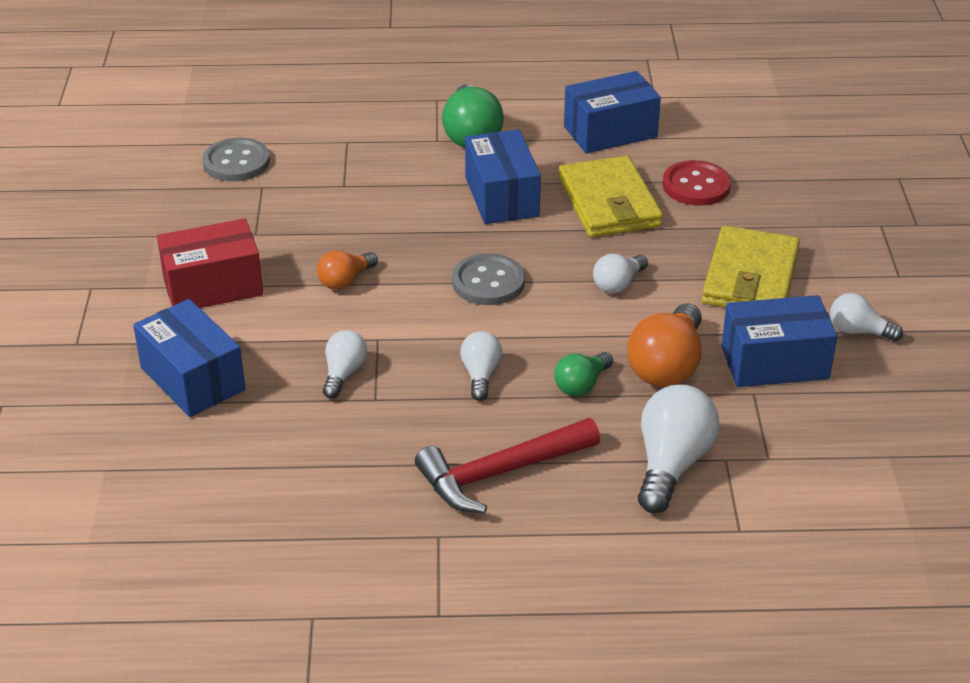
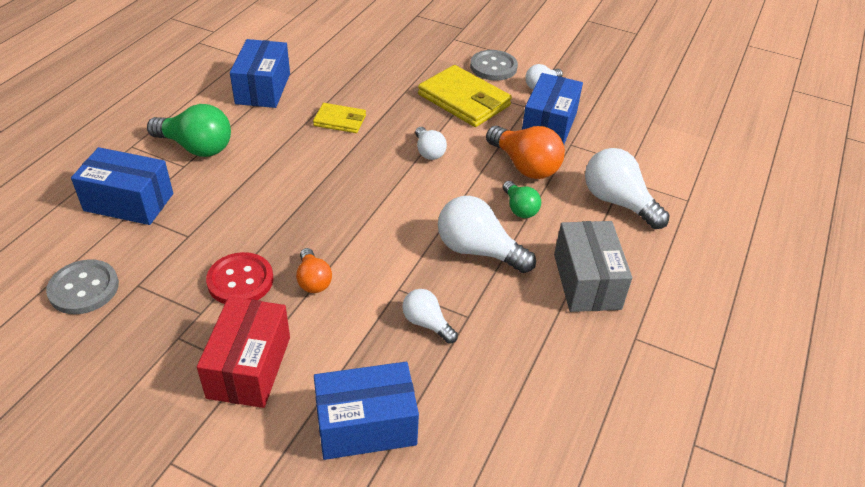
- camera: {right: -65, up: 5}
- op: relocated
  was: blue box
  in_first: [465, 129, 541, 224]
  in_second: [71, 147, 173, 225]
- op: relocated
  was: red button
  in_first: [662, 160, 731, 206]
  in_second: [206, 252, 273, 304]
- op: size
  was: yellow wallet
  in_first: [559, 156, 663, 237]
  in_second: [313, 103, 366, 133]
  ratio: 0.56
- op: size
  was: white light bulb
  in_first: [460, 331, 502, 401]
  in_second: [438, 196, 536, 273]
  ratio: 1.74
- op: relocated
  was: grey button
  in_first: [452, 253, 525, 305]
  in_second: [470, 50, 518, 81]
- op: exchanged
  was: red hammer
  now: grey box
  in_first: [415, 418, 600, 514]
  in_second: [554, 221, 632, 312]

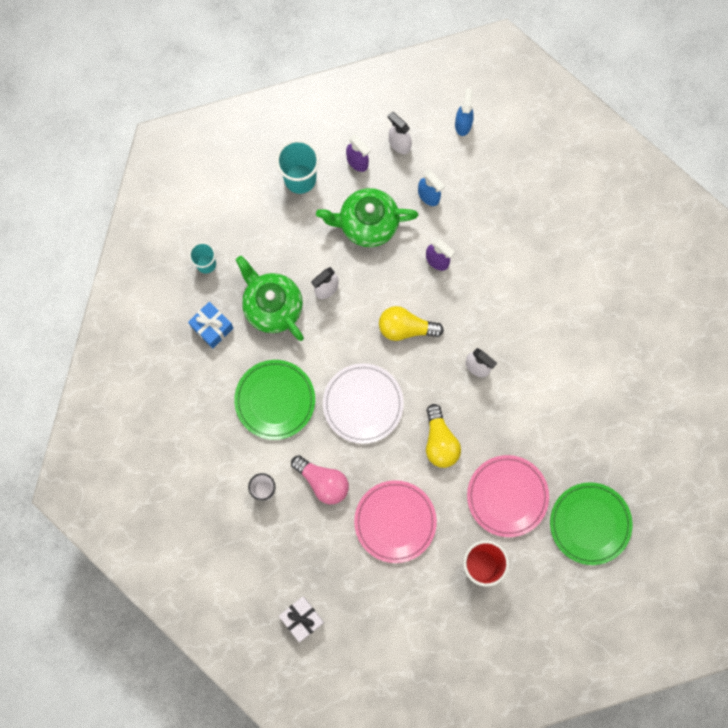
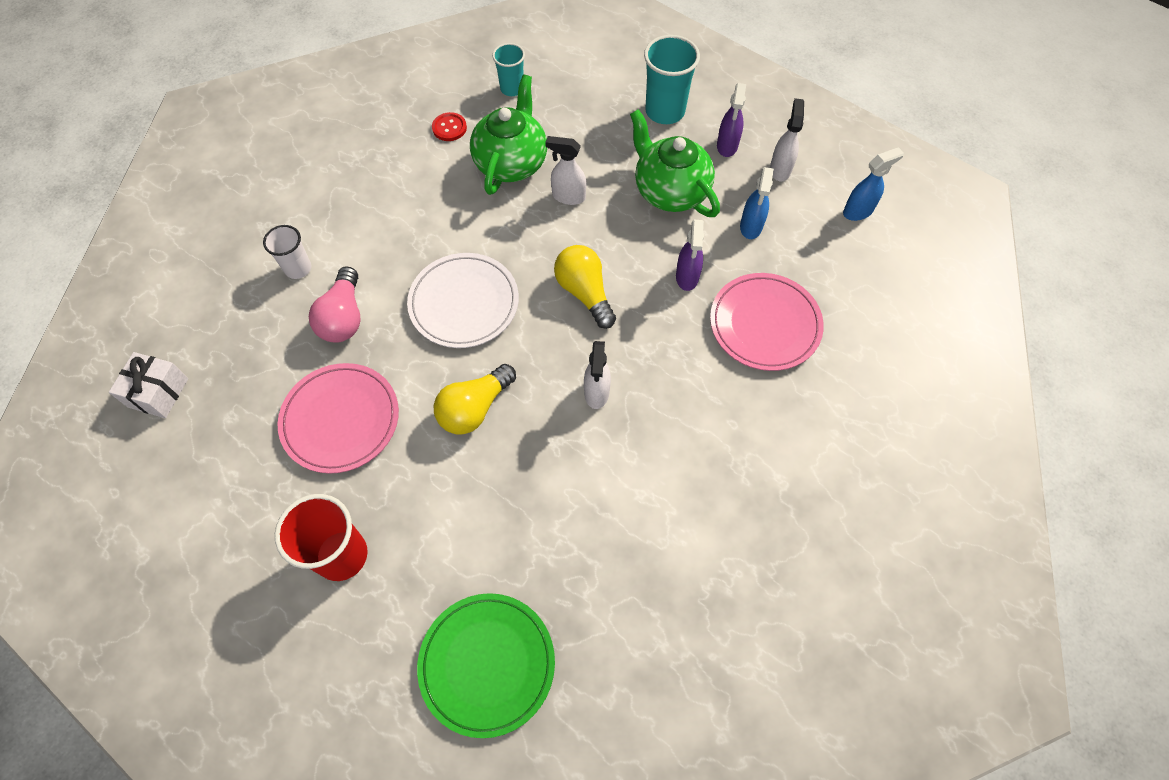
- camera: {right: 55, up: -15}
- op: exchanged
  was: blue gift
  now: red button
  in_first: [188, 302, 234, 348]
  in_second: [432, 112, 467, 141]
- op: relocated
  was: pink plate
  in_first: [467, 455, 549, 537]
  in_second: [710, 273, 824, 371]
- op: missing
  was: green plate
  in_first: [234, 360, 315, 440]

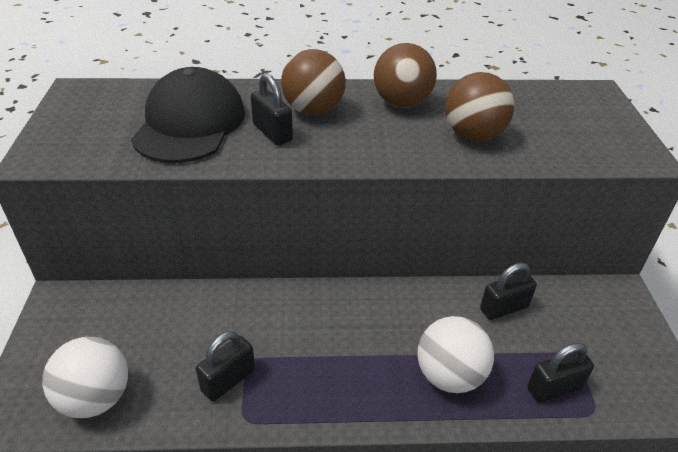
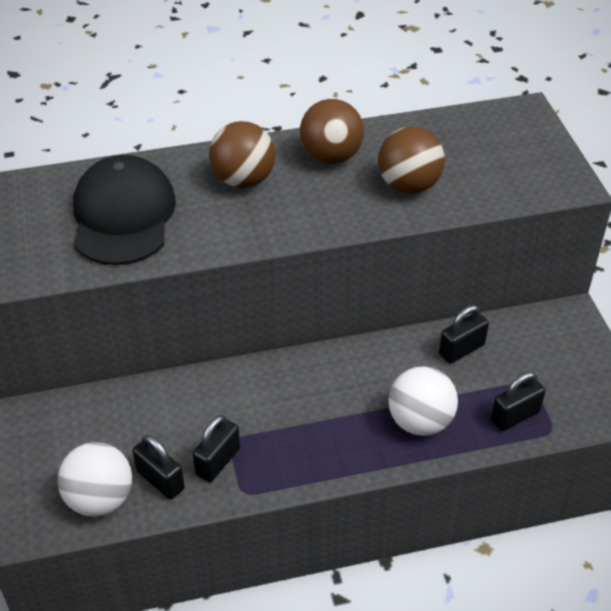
- camera: {right: -10, up: 5}
- op: relocated
  was: black padlock
  in_first: [251, 73, 293, 145]
  in_second: [133, 435, 185, 499]

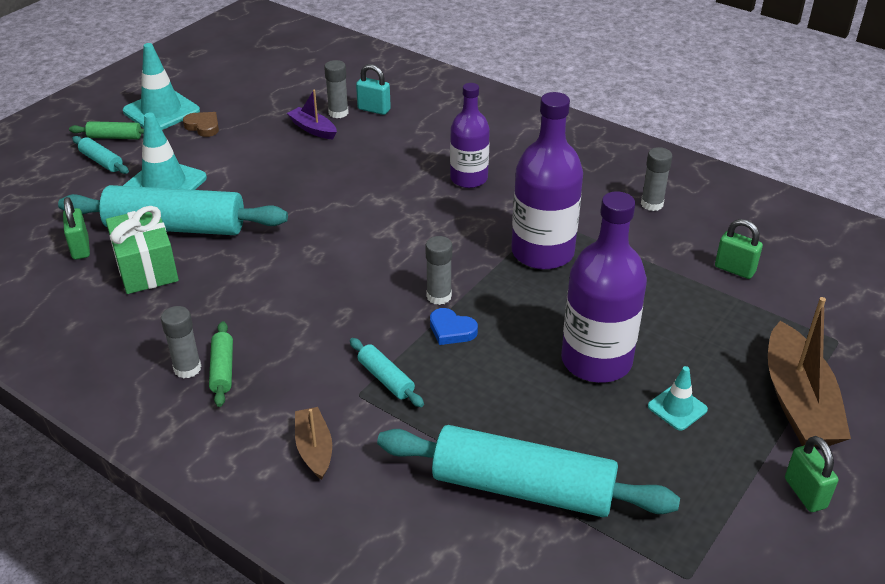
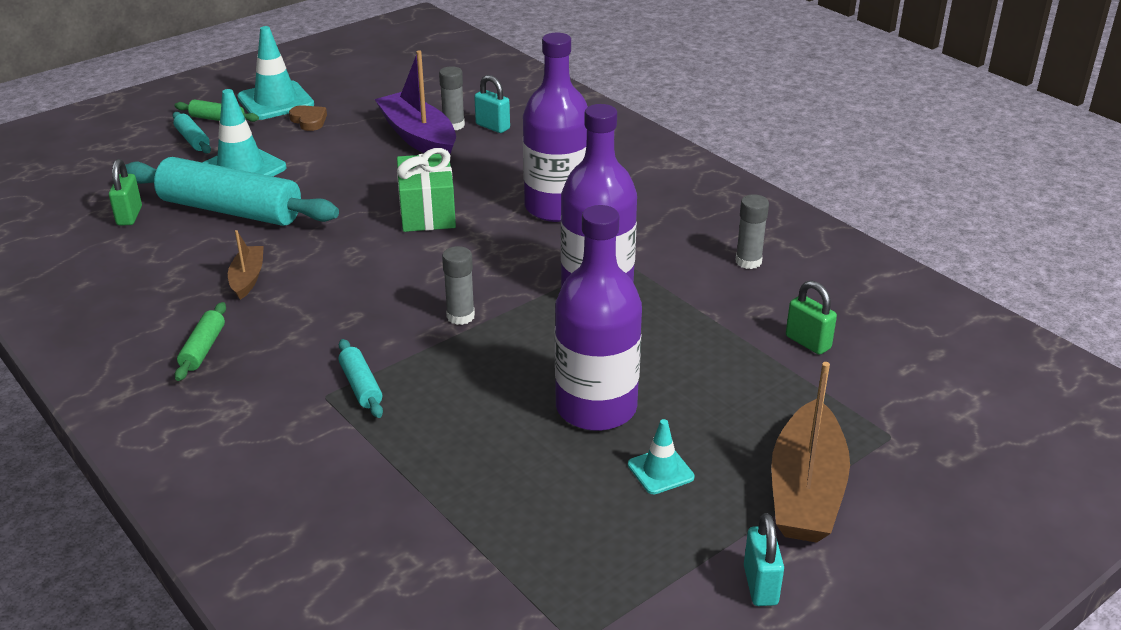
- camera: {right: 15, up: -5}
- op: relocated
  was: brown boat
  in_first: [295, 407, 332, 480]
  in_second: [228, 230, 264, 300]
- op: size
  was: purple boat
  in_first: [287, 90, 337, 139]
  in_second: [375, 50, 456, 154]
  ratio: 1.89
- op: relocated
  was: green gift
  in_first: [106, 206, 179, 294]
  in_second: [397, 148, 456, 232]
- op: size
  was: purple bottle
  in_first: [450, 83, 490, 188]
  in_second: [523, 33, 588, 222]
  ratio: 1.53
- op: colour
  was: green padlock
  now: turquoise padlock
  in_first: [785, 436, 838, 512]
  in_second: [744, 513, 784, 606]
- op: missing
  was: grey glue stick
  in_first: [161, 306, 201, 379]
- op: missing
  was: turquoise rolling pin
  in_first: [377, 425, 680, 517]
- op: missing
  was: blue heart
  in_first: [430, 308, 478, 345]

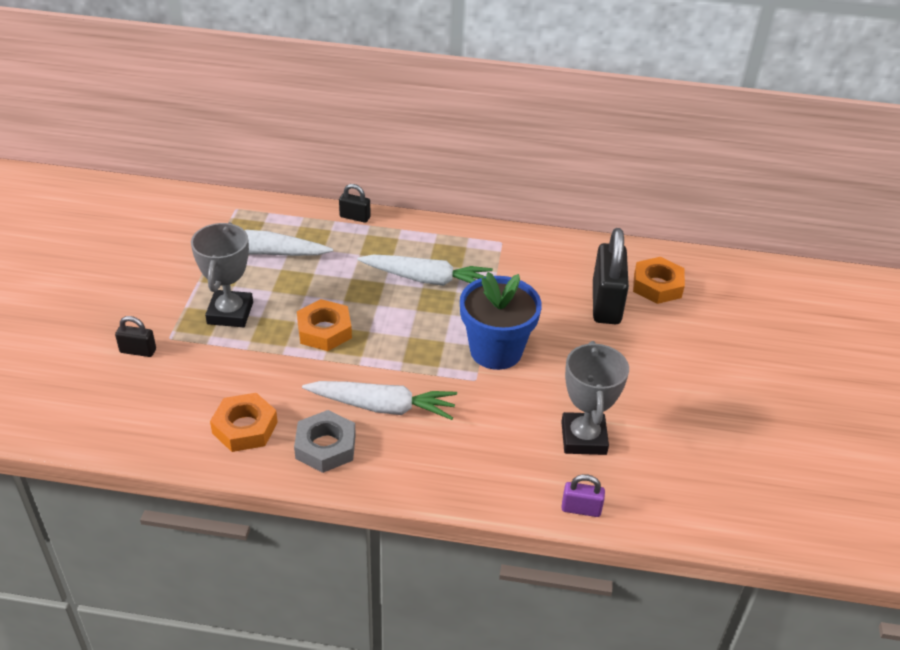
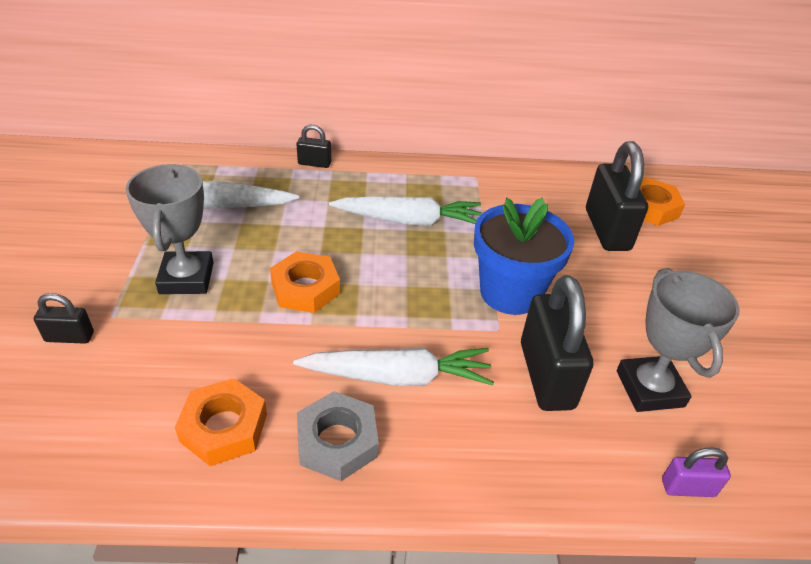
- camera: {right: -10, up: 0}
- op: appeared
  now: black padlock
  in_second: [521, 275, 593, 411]

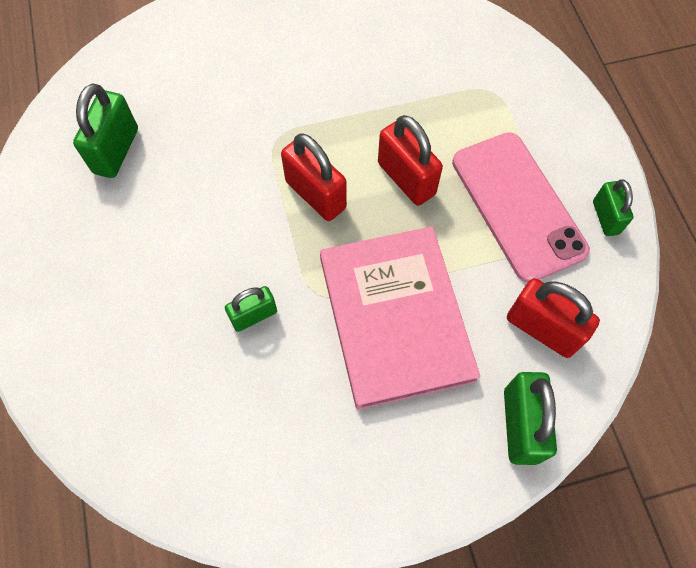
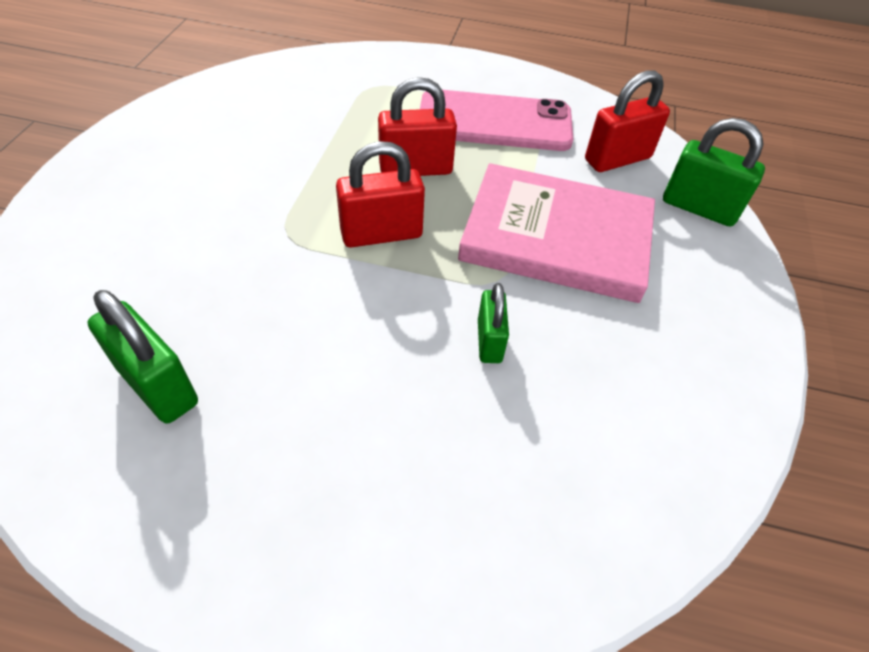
- camera: {right: -65, up: -15}
- op: missing
  was: green padlock
  in_first: [593, 179, 634, 236]

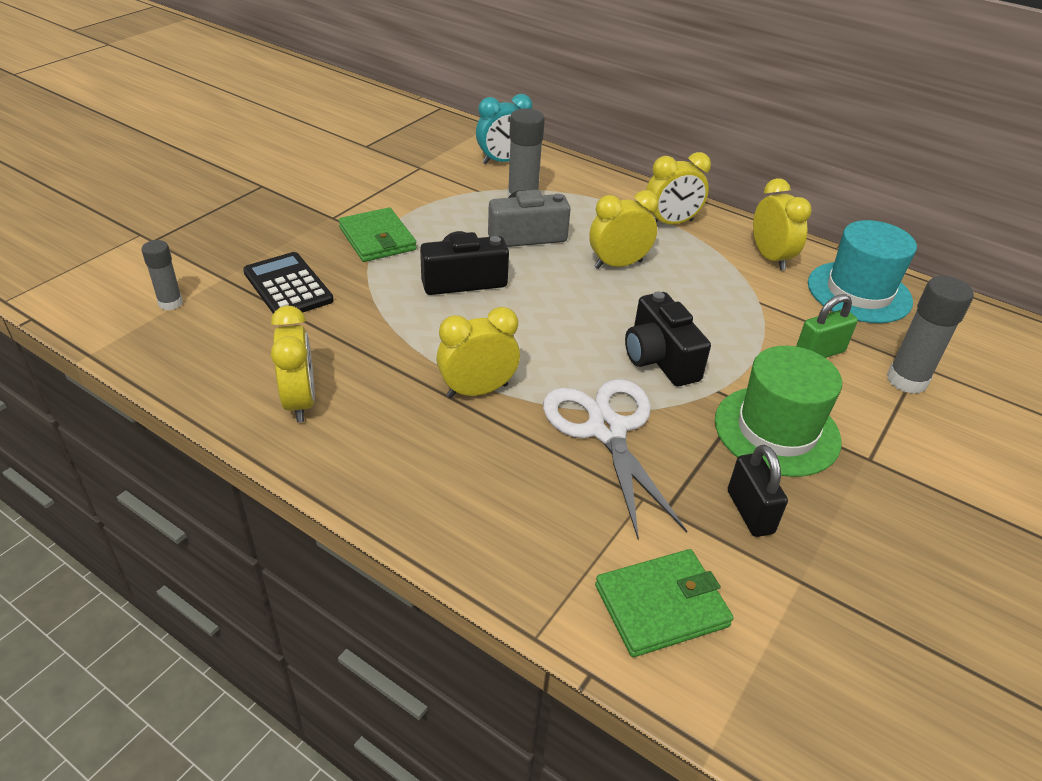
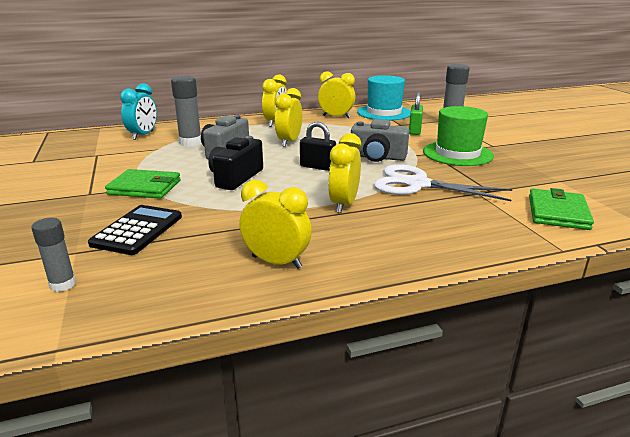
- camera: {right: -50, up: -15}
- op: spun
  was: black calculator
  in_first: [243, 252, 334, 314]
  in_second: [88, 205, 182, 255]
  clockwise: 105
- op: relocated
  was: black padlock
  in_first: [728, 445, 788, 537]
  in_second: [300, 122, 336, 171]
- op: colour
  was: black camera
  now: grey camera
  in_first: [625, 292, 711, 386]
  in_second: [351, 119, 409, 162]

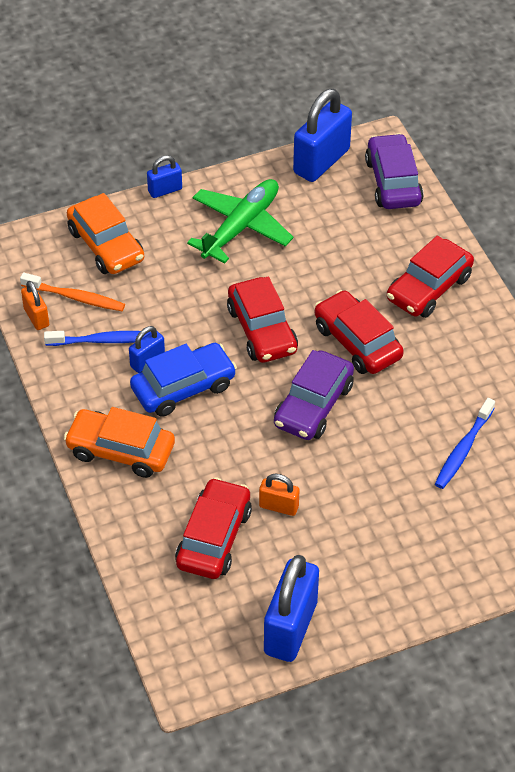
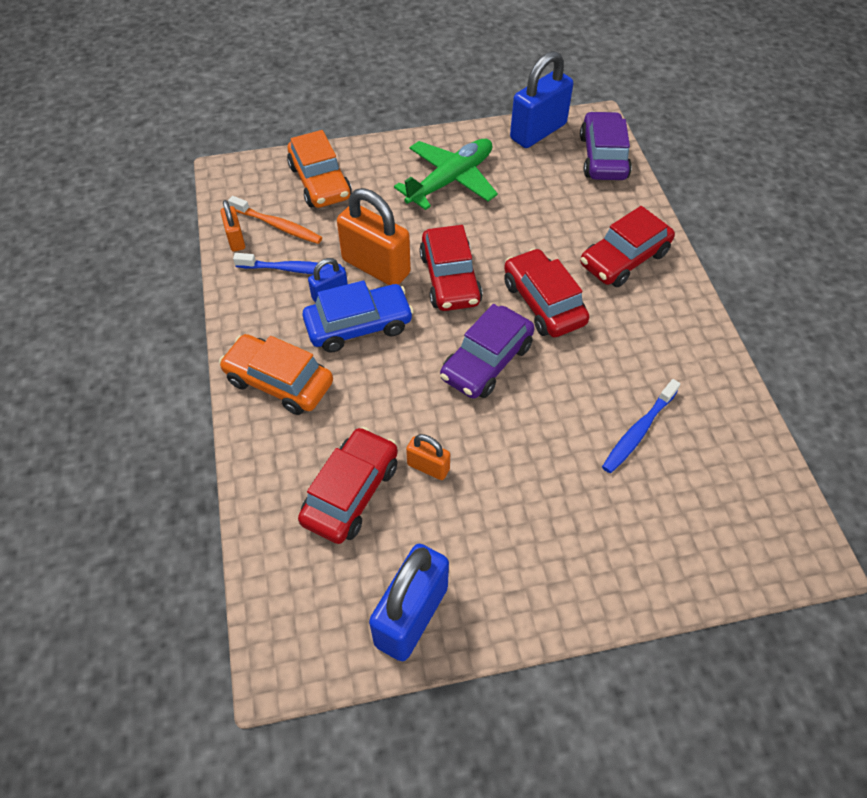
- camera: {right: 10, up: 5}
- op: appeared
  now: orange padlock
  in_second: [337, 188, 411, 285]
- op: missing
  was: blue padlock
  in_first: [147, 155, 182, 198]

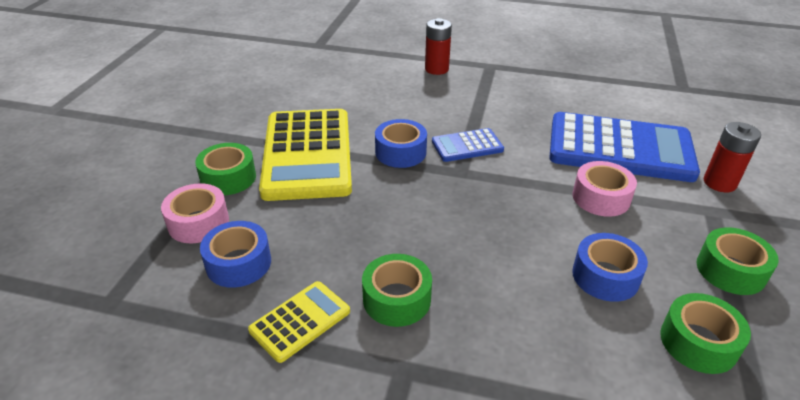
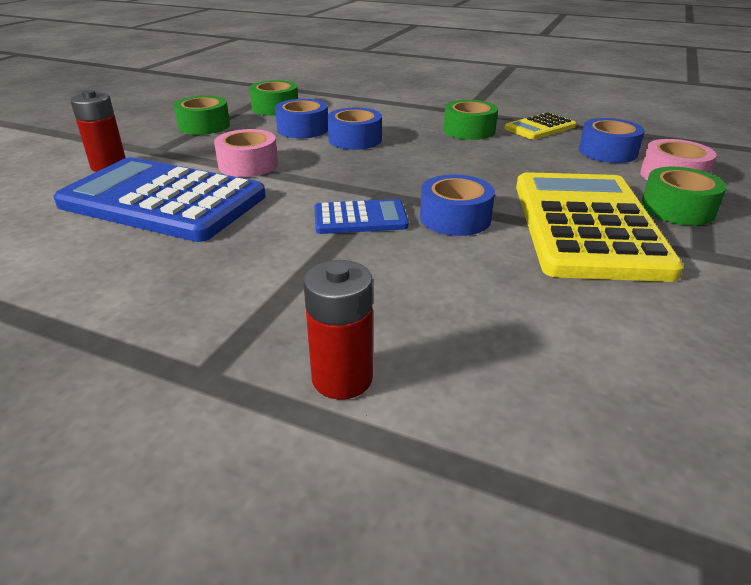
- camera: {right: -170, up: -5}
- op: appeared
  now: blue tape
  in_second: [327, 107, 382, 150]

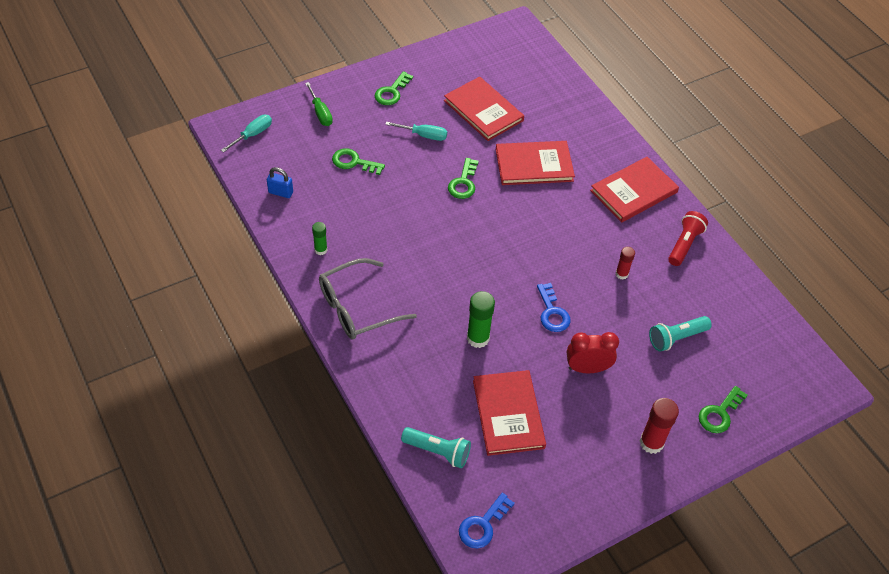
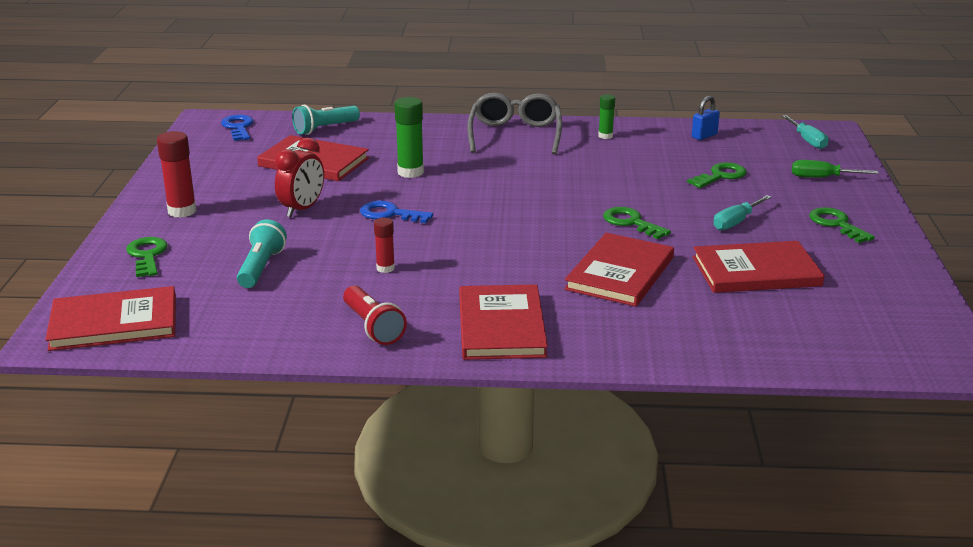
- camera: {right: 125, up: -25}
- op: appeared
  now: red book
  in_second: [45, 286, 176, 351]

